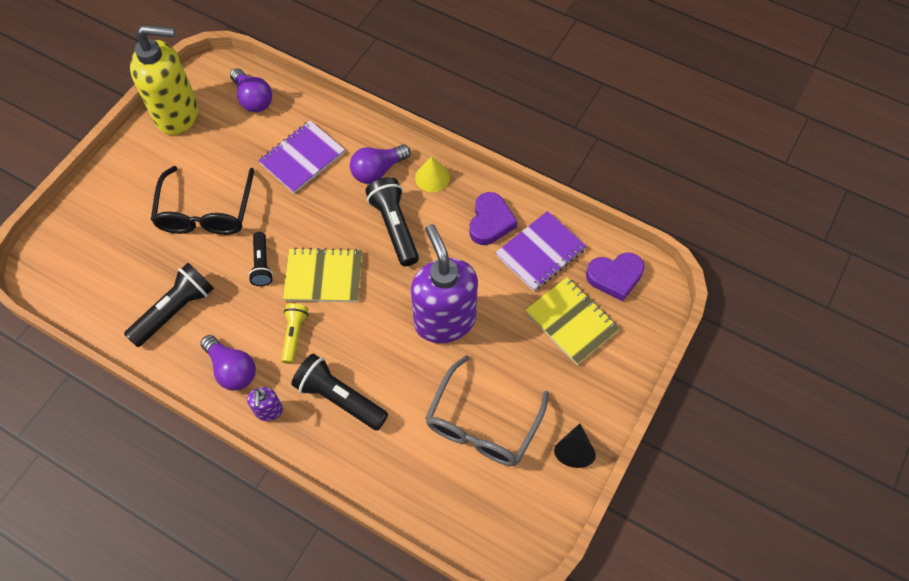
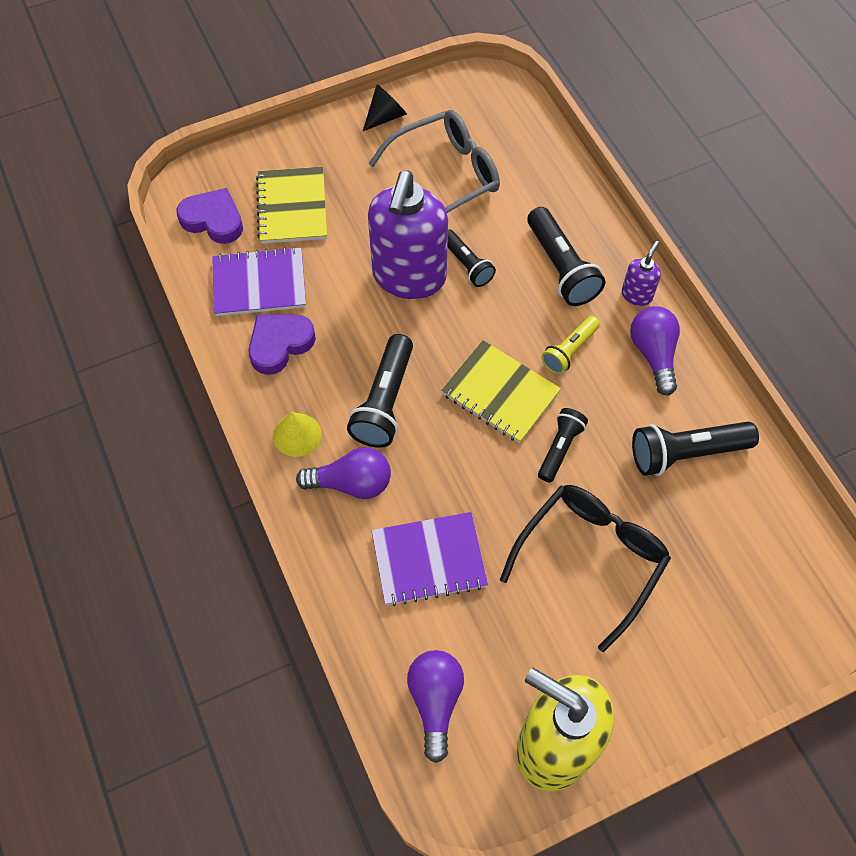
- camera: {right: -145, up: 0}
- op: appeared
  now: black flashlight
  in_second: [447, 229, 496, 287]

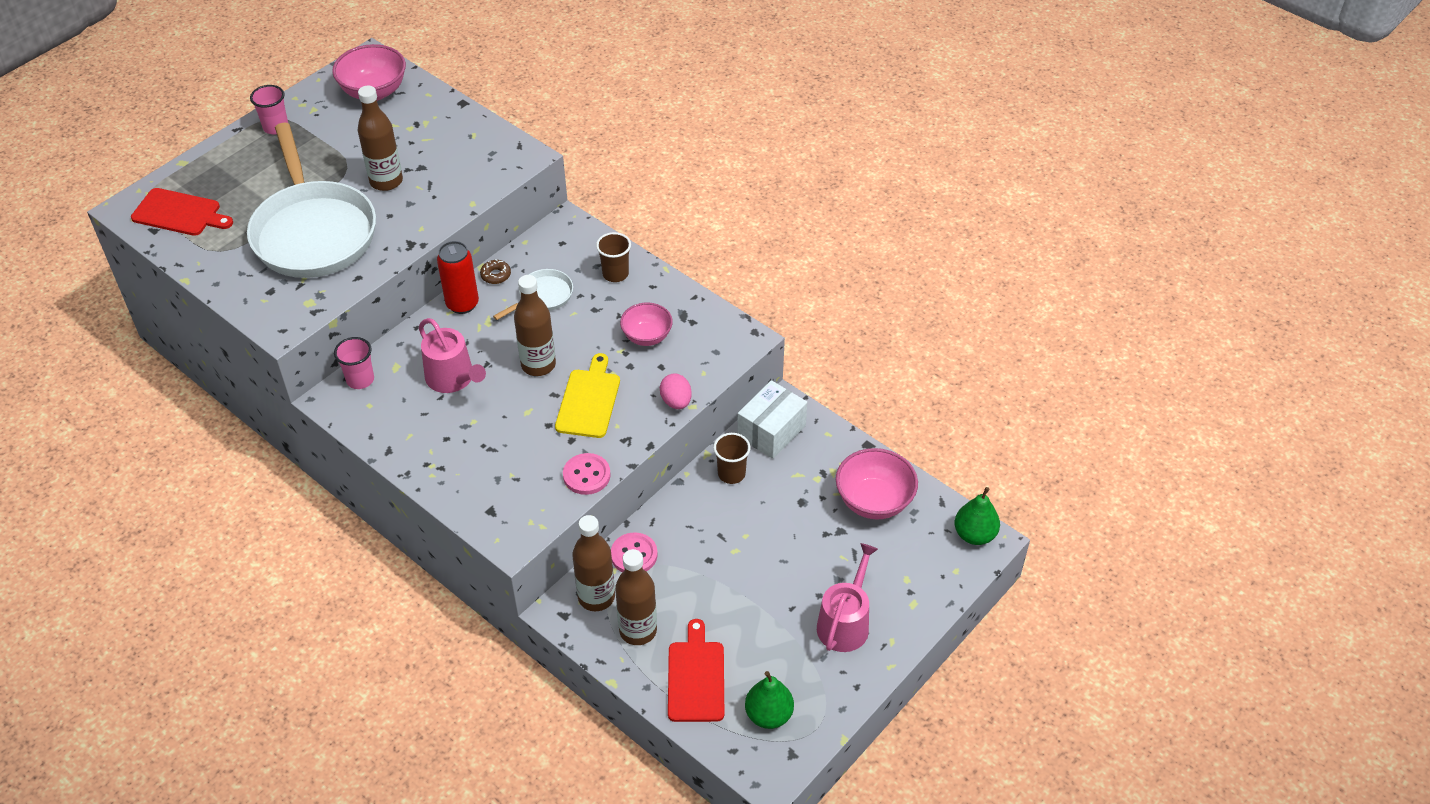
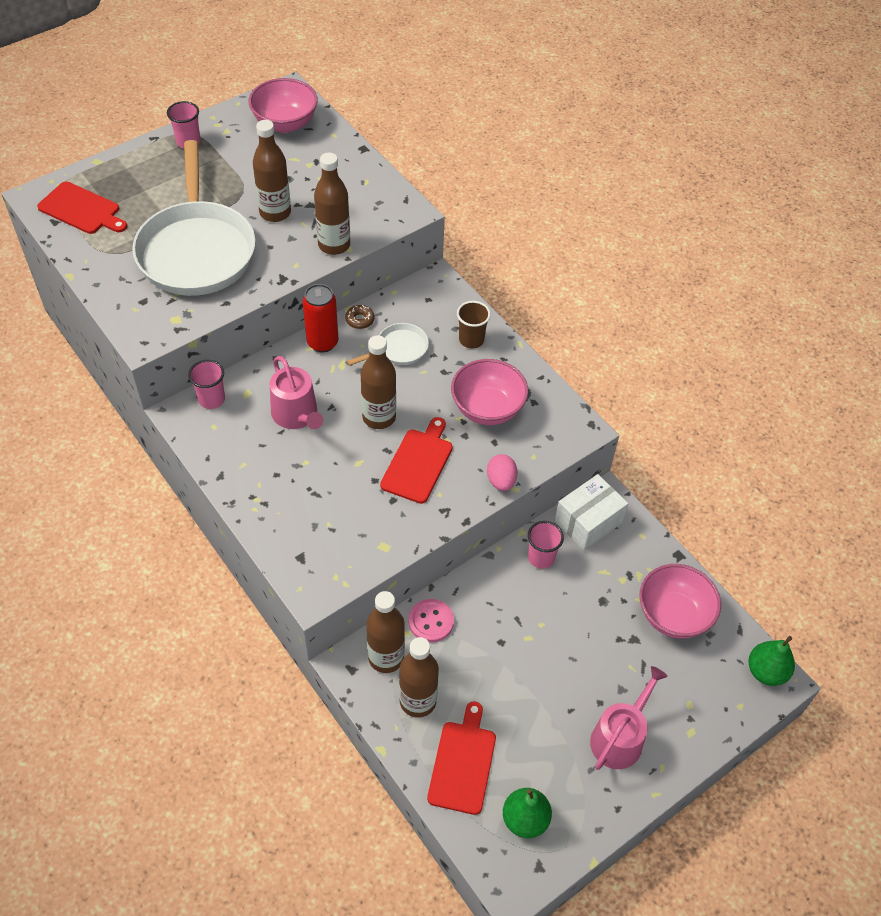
- camera: {right: 10, up: 5}
- op: appeared
  now: brown bottle
  in_second: [314, 153, 350, 255]
- op: colour
  was: yellow cutting board
  now: red cutting board
  in_first: [555, 353, 620, 438]
  in_second: [380, 417, 453, 504]
- op: size
  was: pink bowl
  in_first: [620, 303, 673, 346]
  in_second: [451, 359, 528, 425]
  ratio: 1.51
- op: colour
  was: brown cup
  now: pink cup
  in_first: [713, 433, 751, 484]
  in_second: [528, 521, 564, 569]
- op: missing
  was: pink button
  in_first: [563, 453, 611, 495]

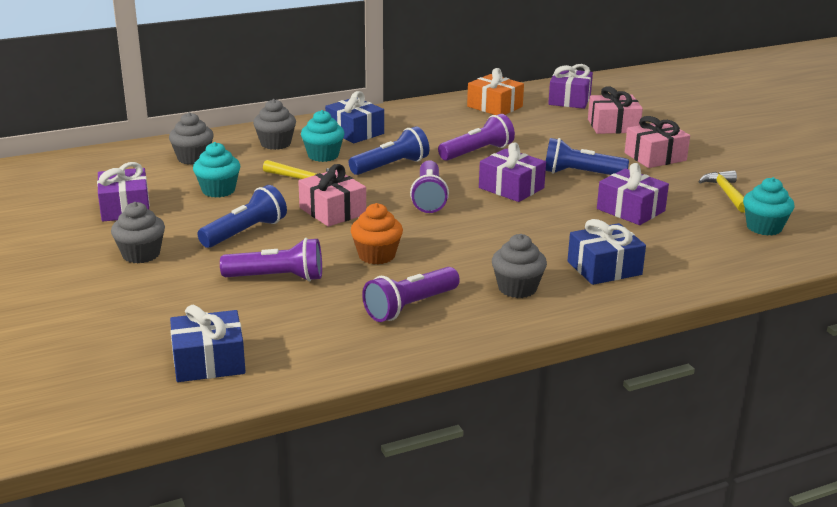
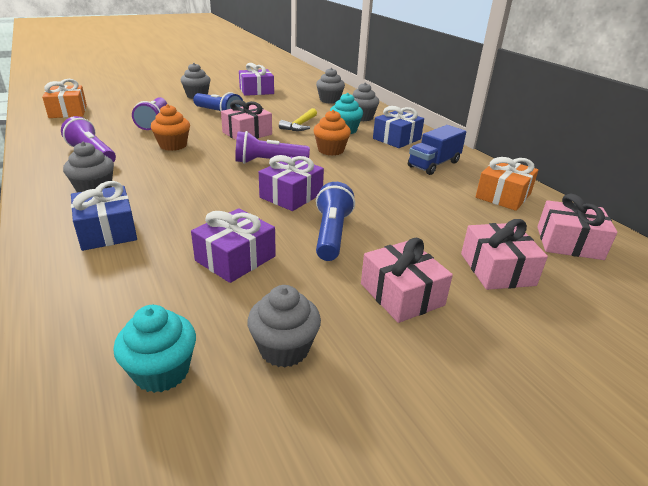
- camera: {right: 85, up: 5}
- op: colour
  was: blue gift
  now: orange gift
  in_first: [170, 305, 246, 382]
  in_second: [42, 79, 87, 118]
- op: exchanged
  was: yellow hammer
  now: grey cupcake
  in_first: [698, 170, 745, 213]
  in_second: [247, 285, 321, 368]
- op: exchanged
  was: blue flashlight
  now: orange cupcake
  in_first: [349, 126, 429, 175]
  in_second: [313, 110, 351, 156]
- op: appeared
  now: blue truck
  in_second: [408, 125, 466, 175]
- op: colour
  was: purple gift
  now: pink gift
  in_first: [548, 64, 593, 109]
  in_second: [537, 193, 617, 260]
- op: missing
  was: turquoise cupcake
  in_first: [193, 142, 240, 198]
- op: missing
  was: purple flashlight
  in_first: [438, 114, 515, 161]

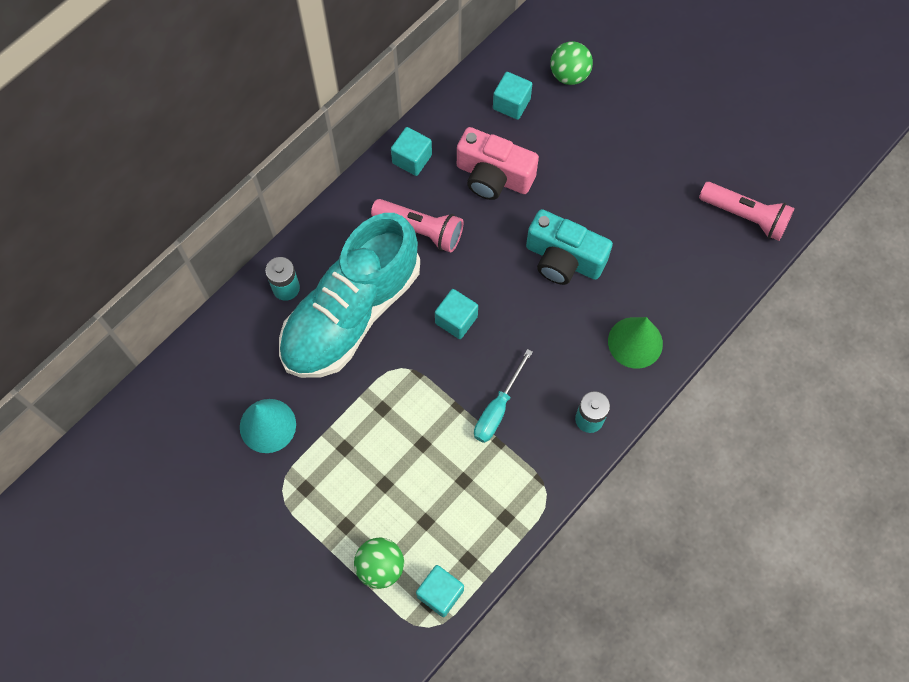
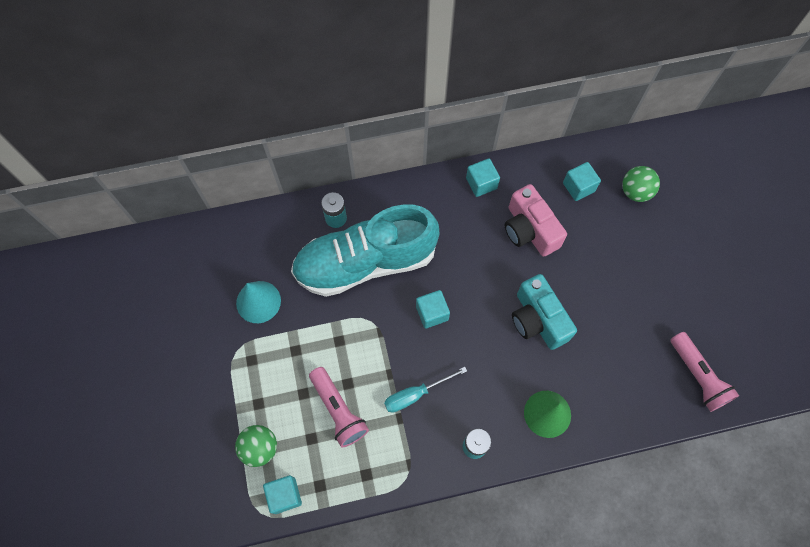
- camera: {right: 35, up: 0}
- op: relocated
  was: pink flashlight
  in_first: [371, 199, 463, 253]
  in_second: [309, 367, 369, 447]

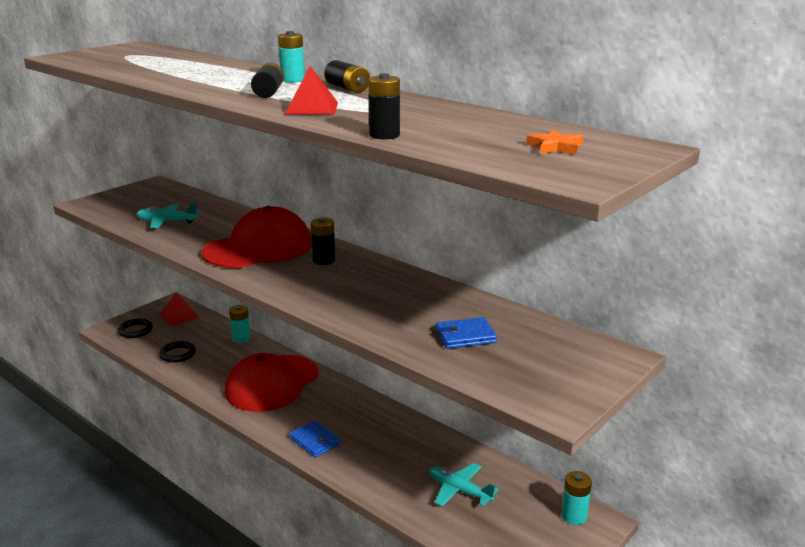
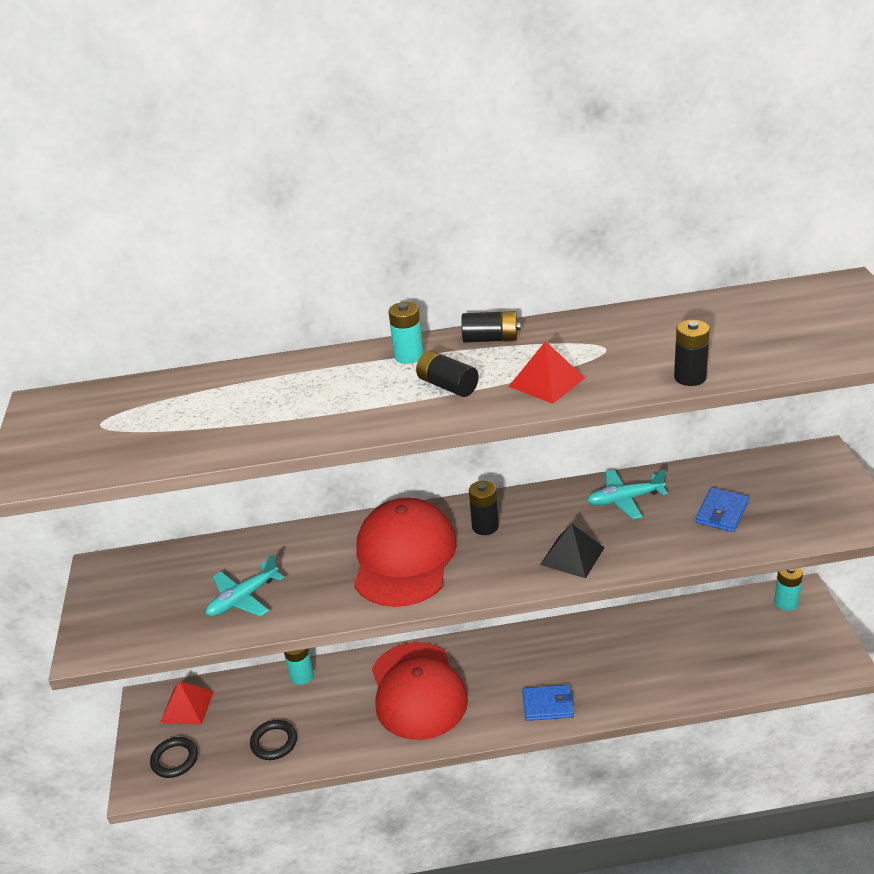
- camera: {right: -45, up: 10}
- op: appeared
  now: black pyramid
  in_second: [540, 524, 605, 578]
- op: relocated
  was: turquoise plane
  in_first: [429, 463, 499, 507]
  in_second: [587, 470, 668, 519]
- op: missing
  was: orange star
  in_first: [526, 129, 583, 155]

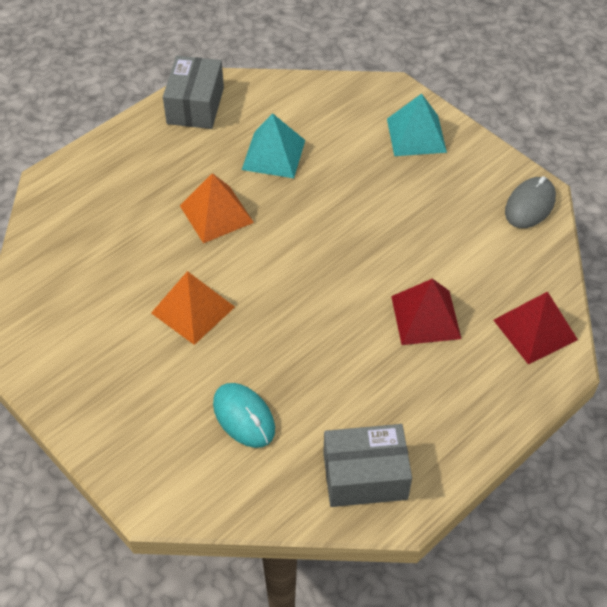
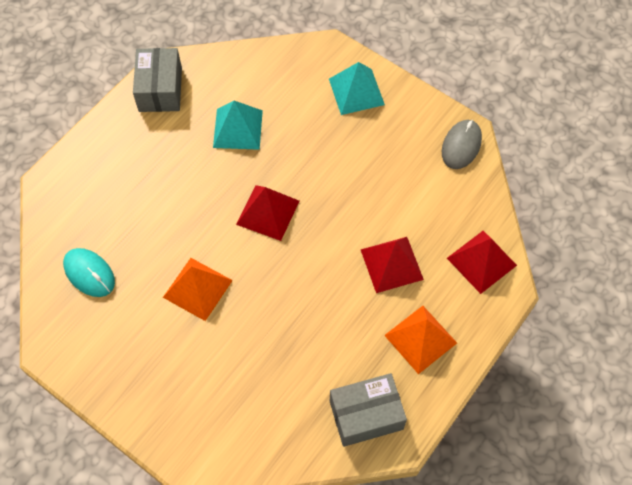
- camera: {right: -10, up: 10}
- op: relocated
  was: turquoise mouse
  in_first: [213, 383, 275, 448]
  in_second: [63, 248, 115, 297]
- op: appeared
  now: red pyramid
  in_second: [236, 185, 299, 241]
- op: relocated
  was: orange pyramid
  in_first: [180, 173, 254, 243]
  in_second: [384, 306, 457, 374]

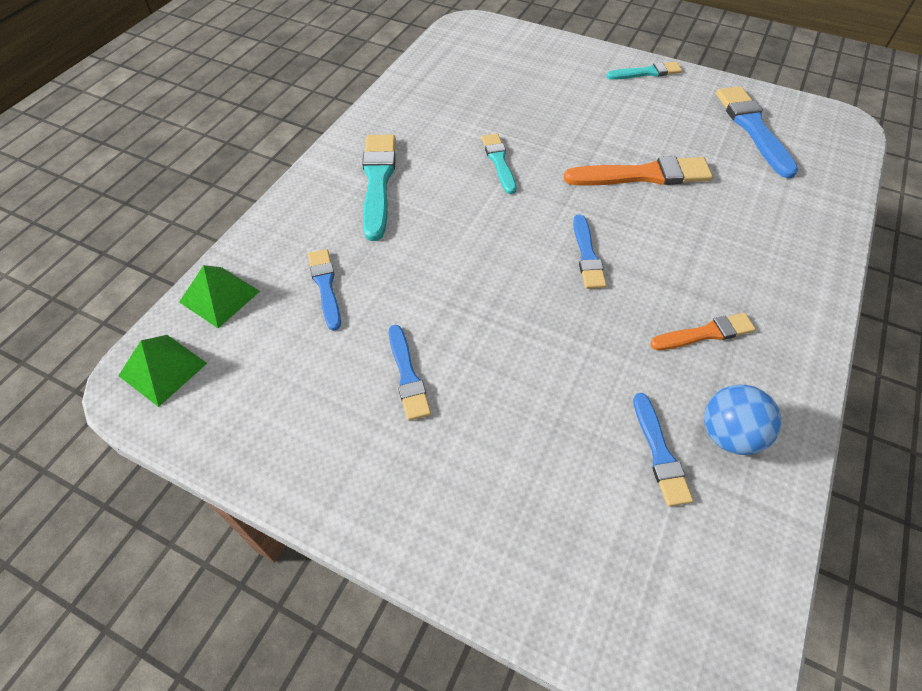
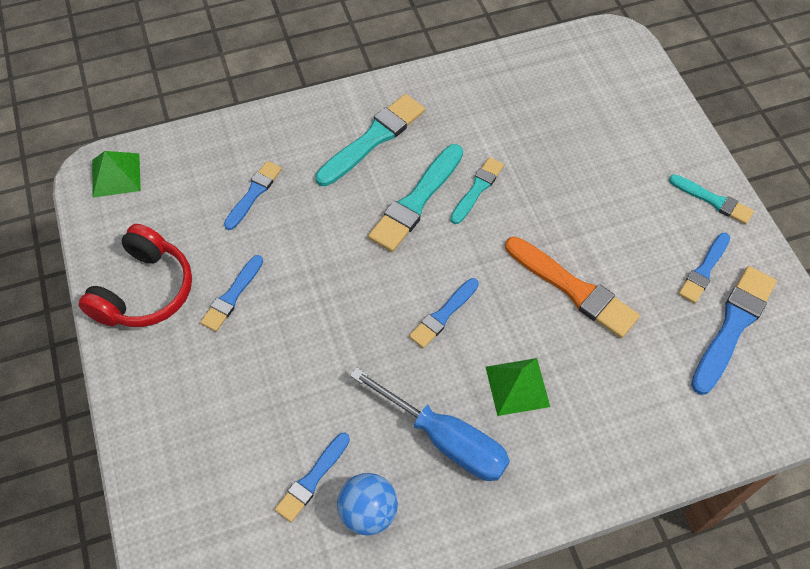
- camera: {right: 45, up: 5}
- op: appeared
  now: red headphones
  in_second: [78, 224, 192, 327]
- op: exchanged
  was: orange brush
  now: blue screwdriver
  in_first: [650, 313, 756, 350]
  in_second: [350, 367, 510, 481]
- op: appeared
  now: turquoise brush
  in_second: [368, 144, 463, 252]
- op: relocated
  was: green pyramid
  in_first: [179, 265, 260, 328]
  in_second: [486, 358, 550, 416]
- op: appeared
  now: blue brush
  in_second: [678, 233, 730, 303]

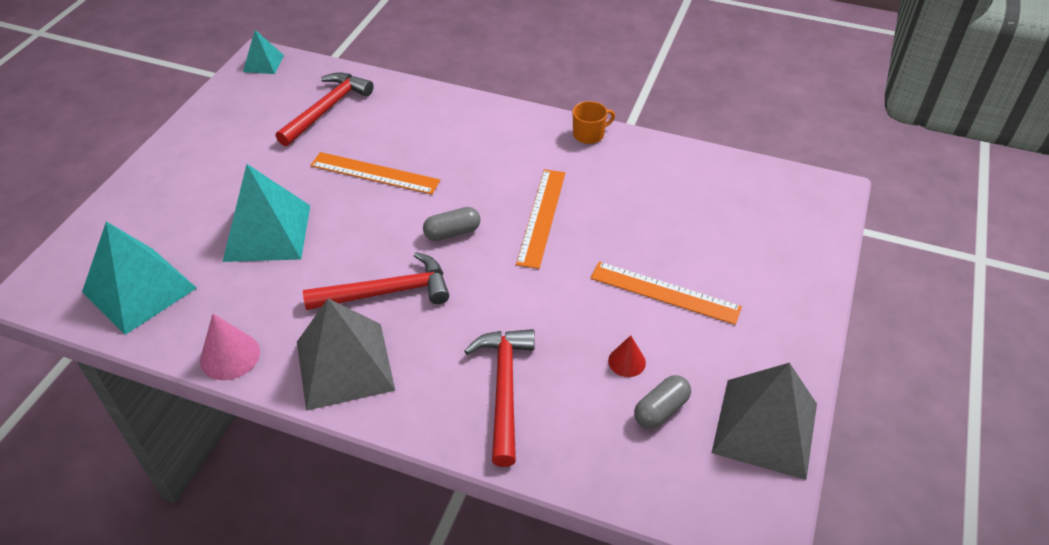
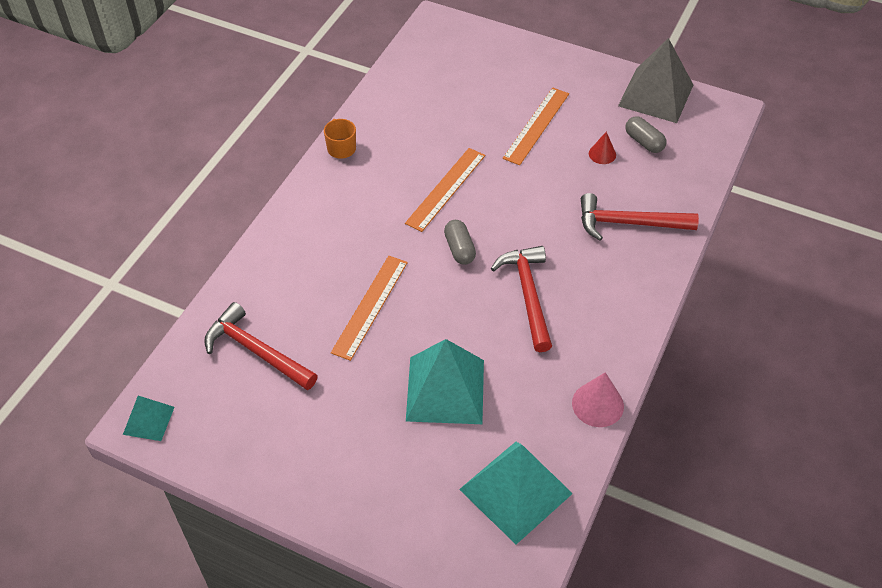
- camera: {right: -85, up: 5}
- op: spun
  was: orange ruler
  in_first: [516, 169, 565, 269]
  in_second: [405, 148, 485, 232]
  clockwise: -75
- op: missing
  was: grey pyramid
  in_first: [297, 299, 395, 411]

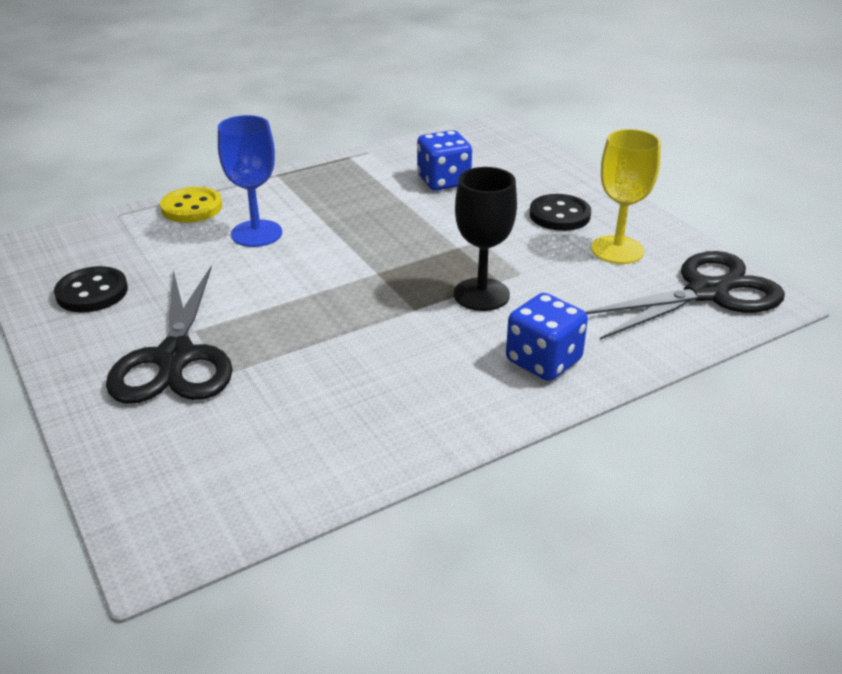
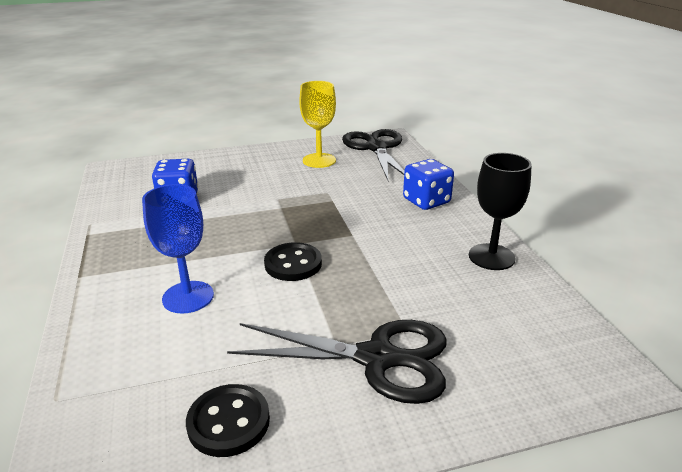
- camera: {right: -75, up: -5}
- op: relocated
  was: black button
  in_first: [529, 194, 591, 231]
  in_second: [264, 242, 322, 281]
- op: relocated
  was: black goblet
  in_first: [454, 167, 517, 311]
  in_second: [469, 153, 532, 270]
- op: missing
  was: yellow button
  in_first: [160, 187, 222, 223]

